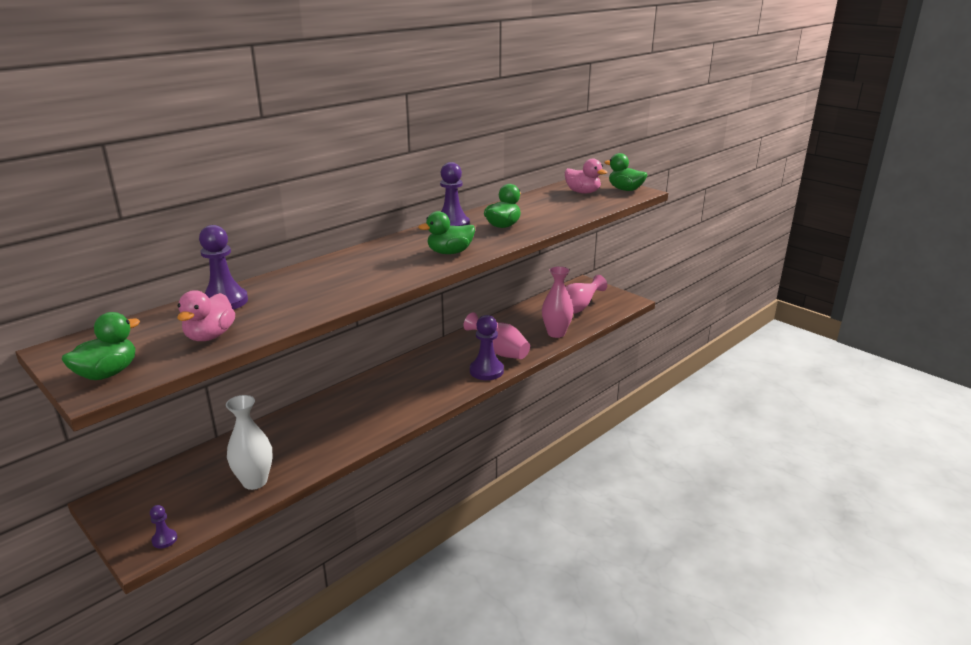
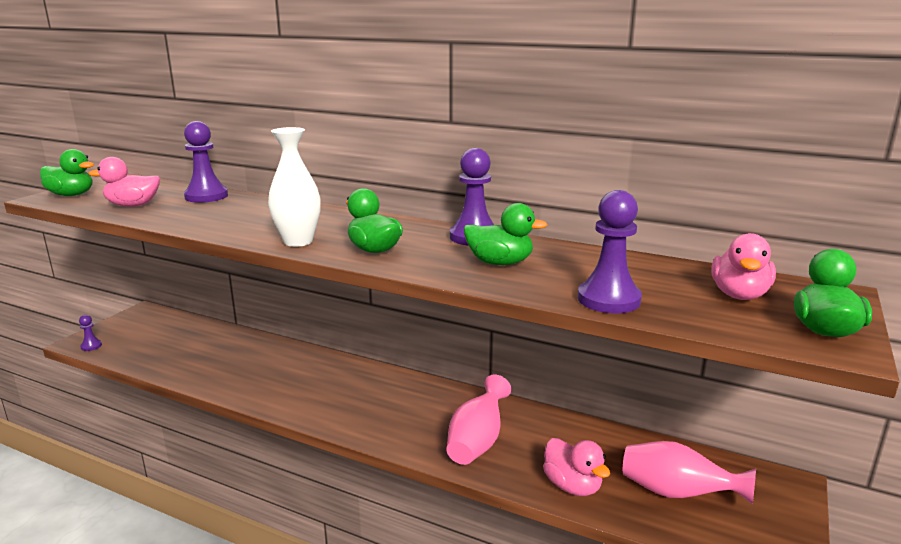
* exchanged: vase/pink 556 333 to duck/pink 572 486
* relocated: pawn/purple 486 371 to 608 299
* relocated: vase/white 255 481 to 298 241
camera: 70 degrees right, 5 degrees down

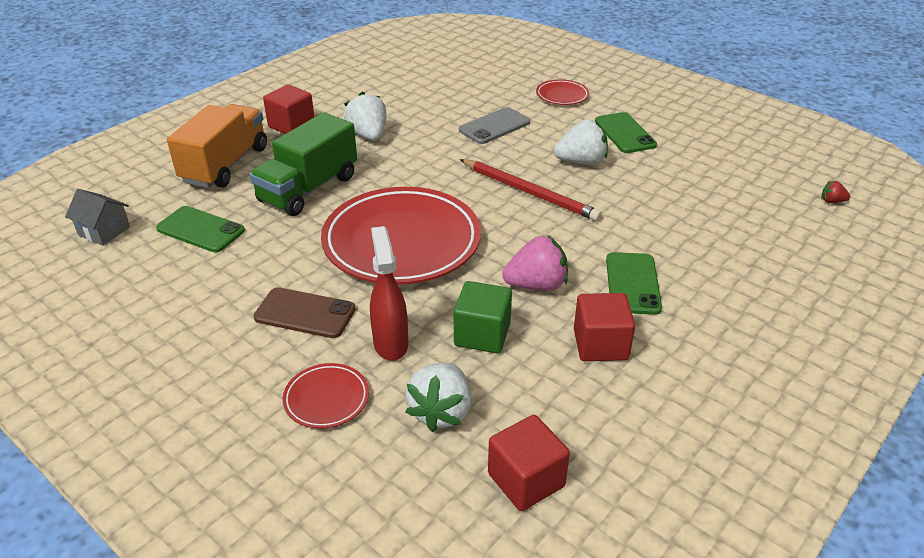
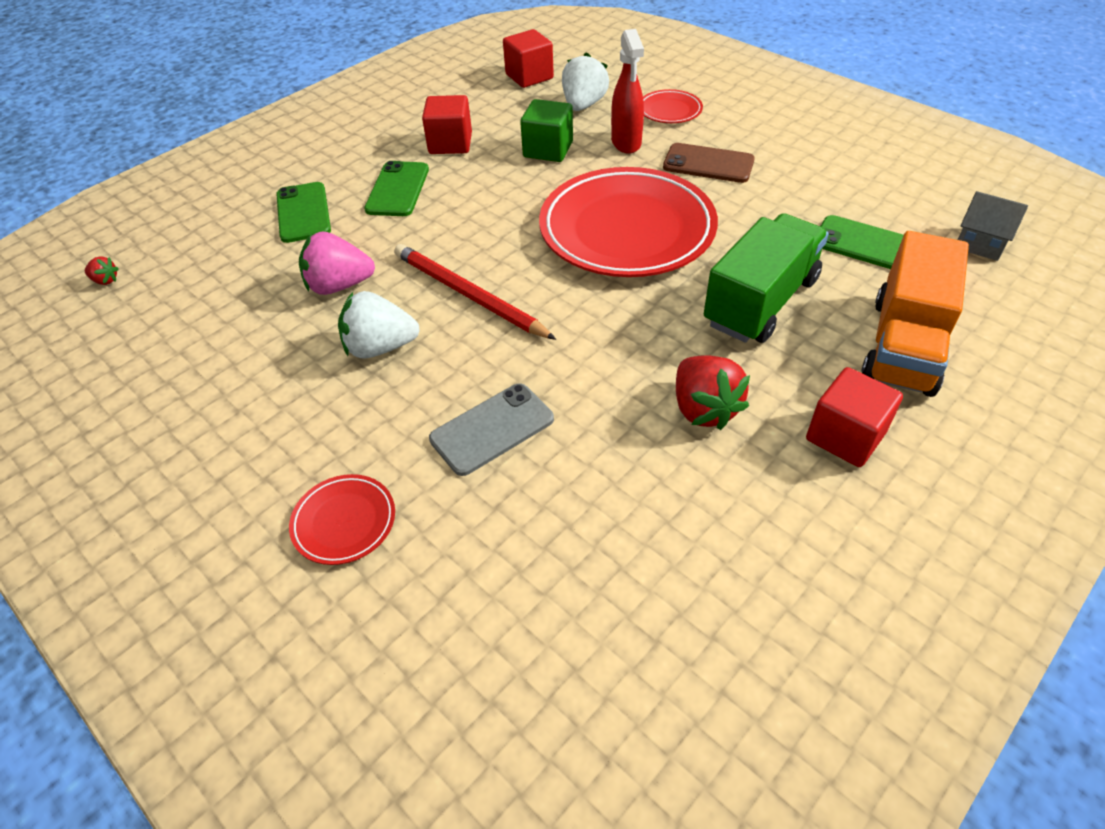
* colour: strawberry/white 368 135 to strawberry/red 704 409
* relocated: phone/green 624 133 to 303 213
* relocated: strawberry/pink 536 285 to 339 286
camera: 175 degrees left, 10 degrees up

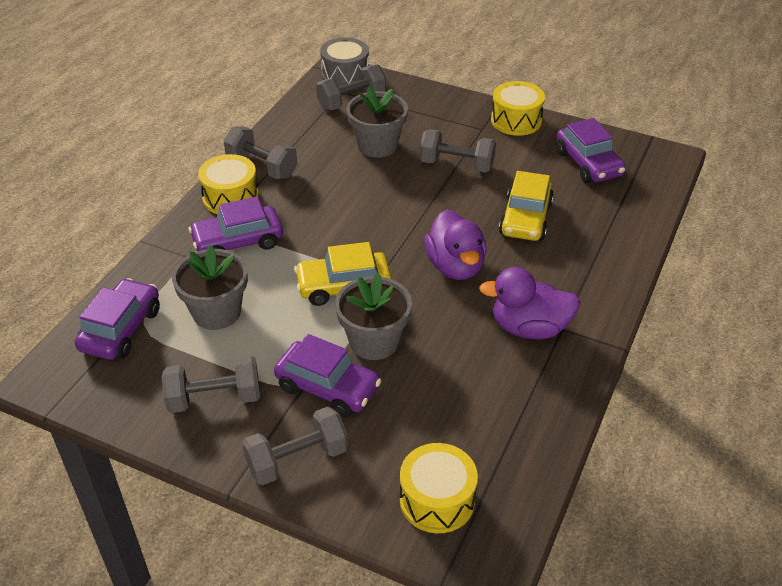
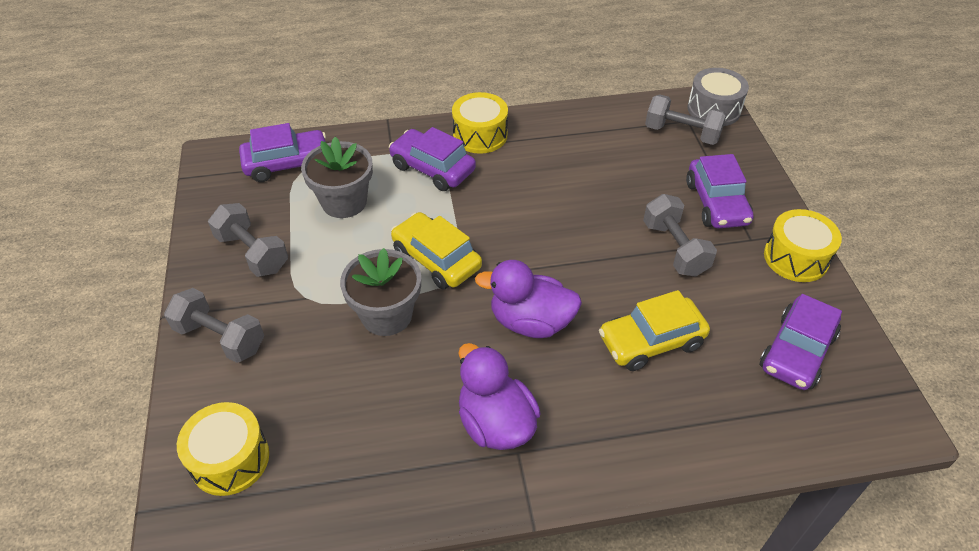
* missing: flower pot/grey 377 145
* missing: dumbbell/grey 262 167
* spun: duck/purple 455 266 = 530 322 60 degrees clockwise
* relocated: car/purple 327 387 to 716 203
camera: 55 degrees right, 5 degrees up

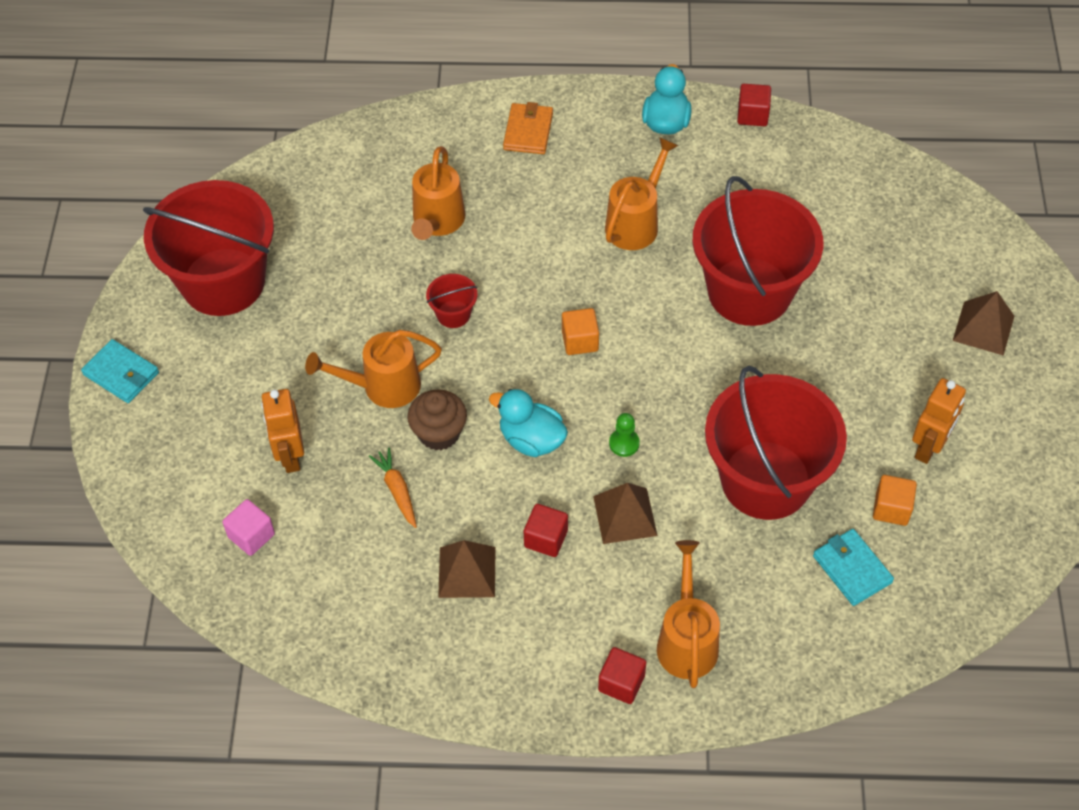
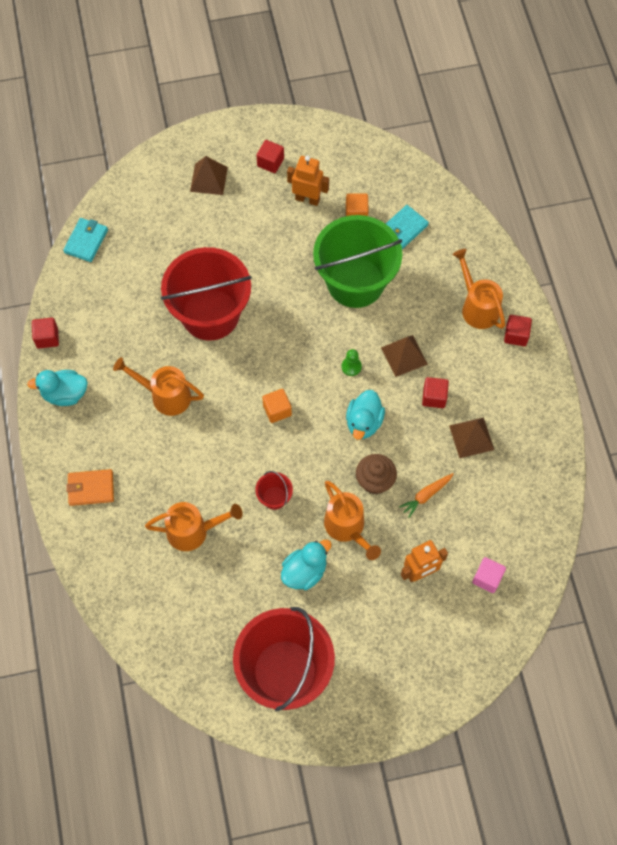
* relocated: wallet/turquoise 121 373 to 86 241
* colour: bucket/red 766 480 to bucket/green 355 282
* spun: watering can/orange 686 639 = 477 306 75 degrees clockwise
* appeared: cube/red 270 162
* appeared: duck/turquoise 304 571
camera: 105 degrees left, 10 degrees up

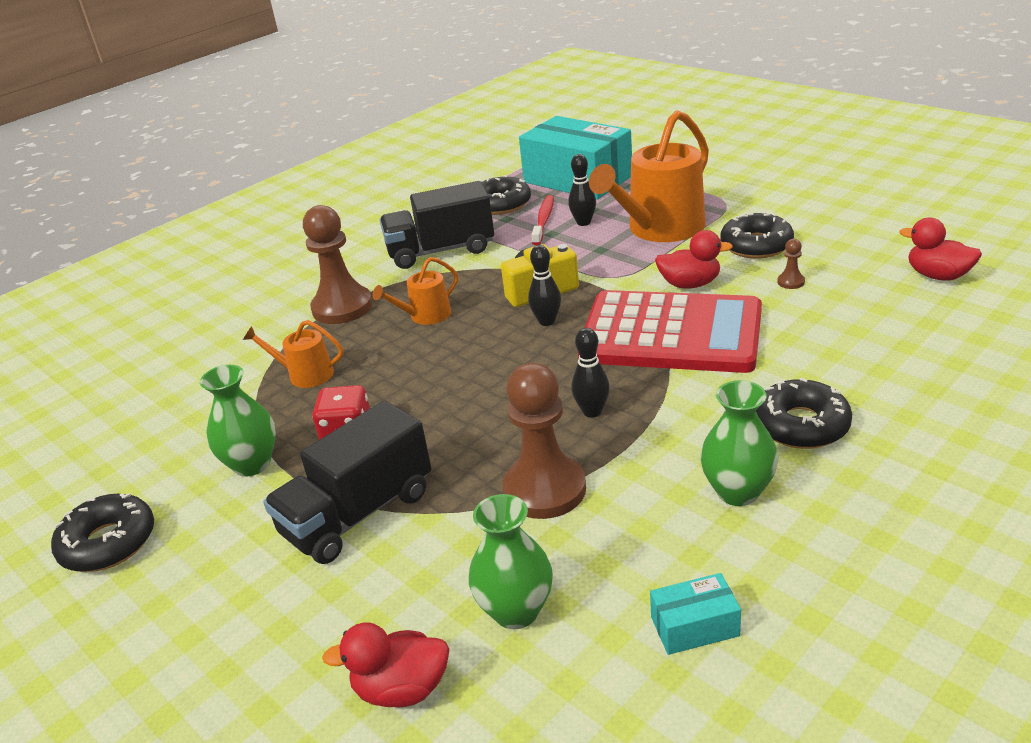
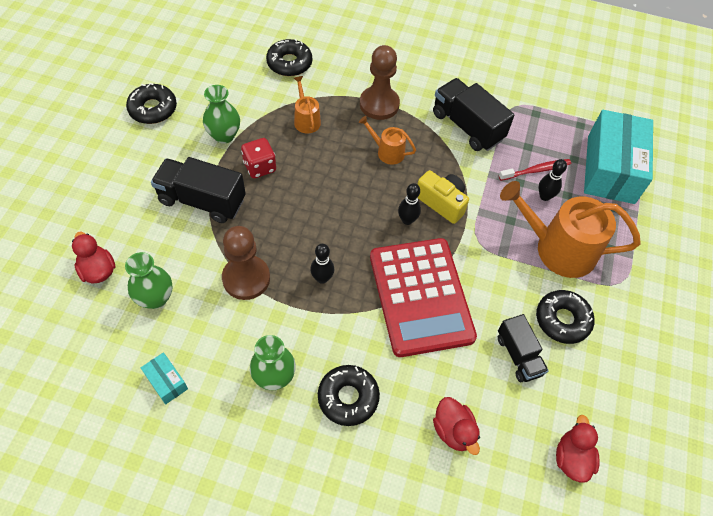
* relocated: donut/black 501 204 to 289 63
* relocated: duck/red 690 284 to 453 431
* exchanged: pawn/brown 791 282 to truck/black 518 355
camera: 55 degrees right, 25 degrees up

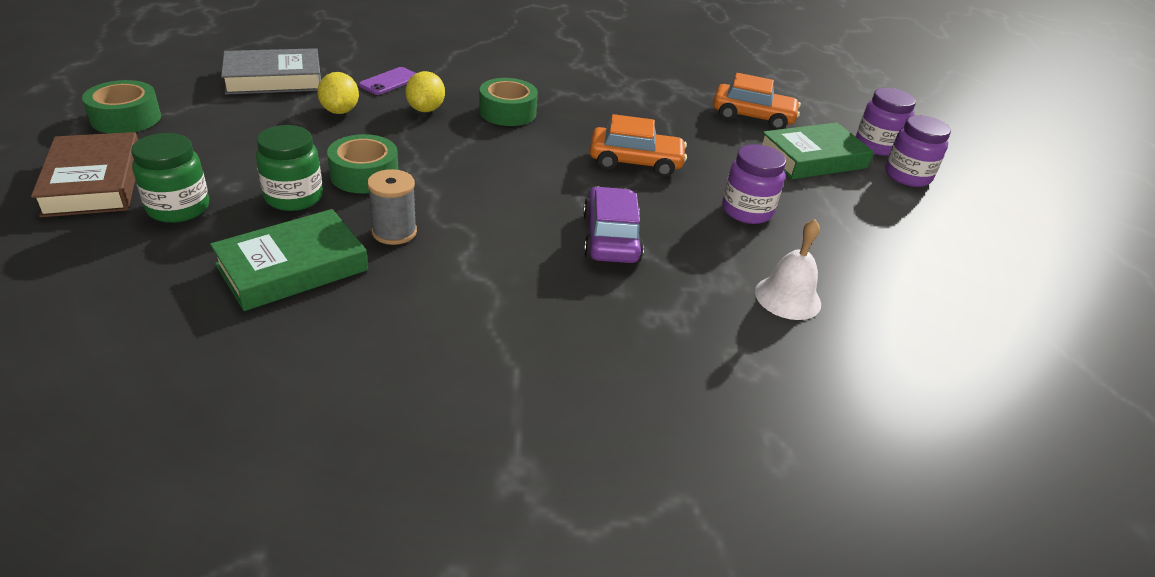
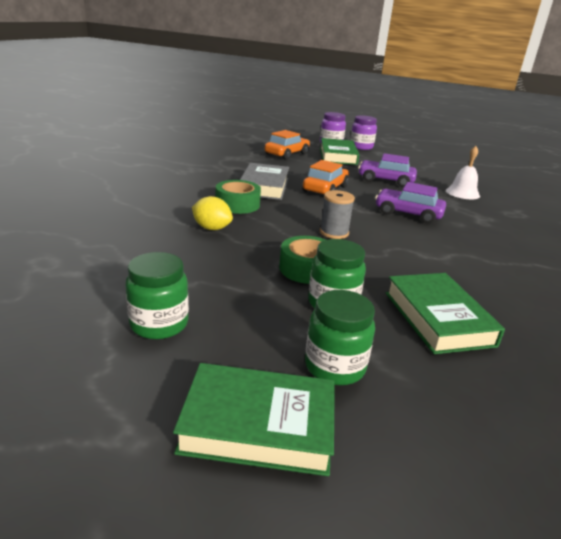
* relocated: book/grey 274 79 to 264 186
* missing: phone/purple 390 81
* missing: lemon/yellow 340 111
* missing: tape/green 126 118
* colour: book/brown 94 182 to book/green 258 425
* exchanged: jar/purple 746 211 to car/purple 385 180
* relocated: spool/grey 394 232 to 334 233
* appeared: jar/green 159 324
camera: 65 degrees left, 10 degrees down

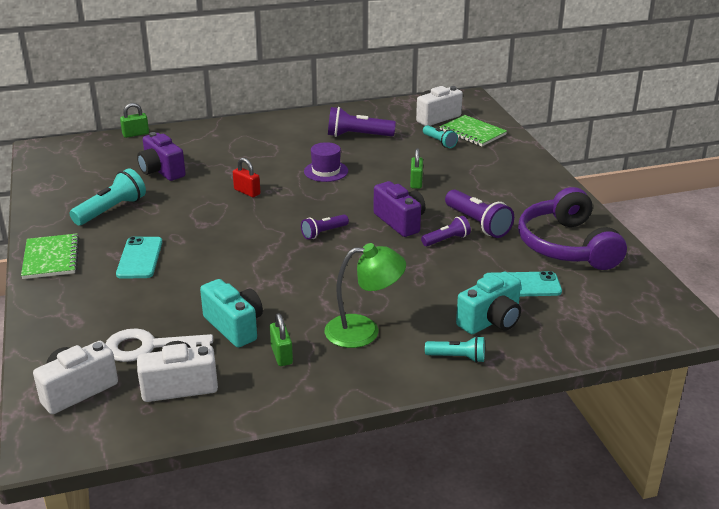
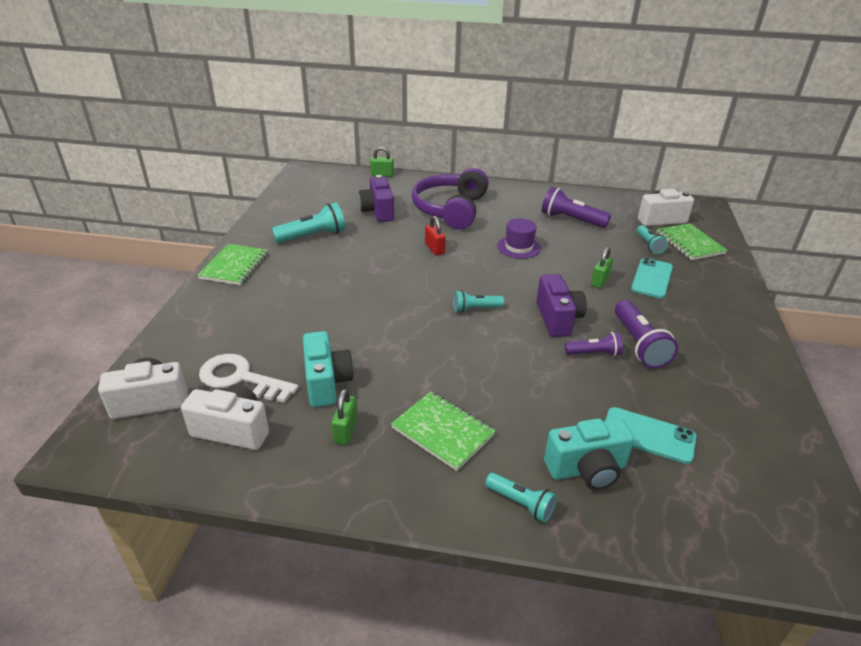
* relocated: headphones/purple 567 246 to 450 209
* colour: flashlight/purple 323 233 to flashlight/turquoise 475 309
* relocated: phone/turquoise 140 258 to 652 278
* exchanged: lamp/green 364 331 to notebook/green 443 431
camera: 25 degrees right, 5 degrees up

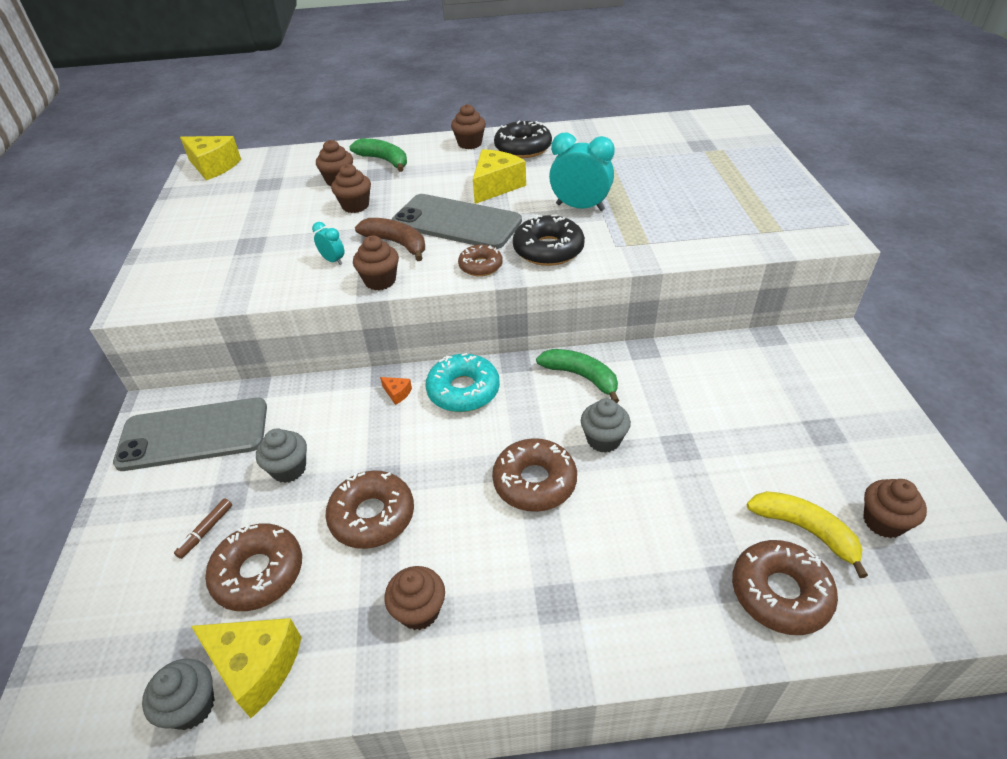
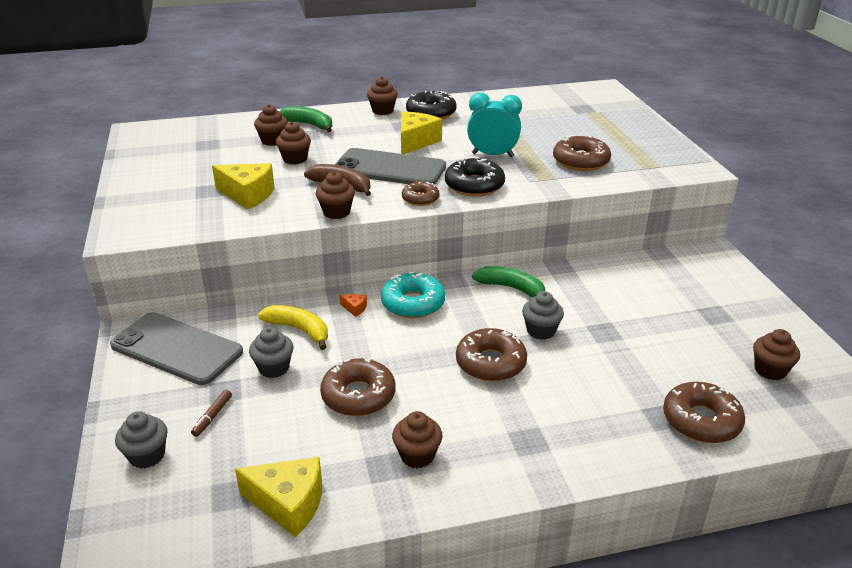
* relocated: cheese/yellow 213 166 to 248 195
* missing: clock/turquoise 333 260
* spun: phone/grey 194 434 = 177 348 45 degrees clockwise
* relocated: banana/yellow 805 530 to 299 330
* relocated: donut/brown 258 573 to 580 161
* relocated: cupcake/grey 192 706 to 147 455
camera: 10 degrees left, 10 degrees down

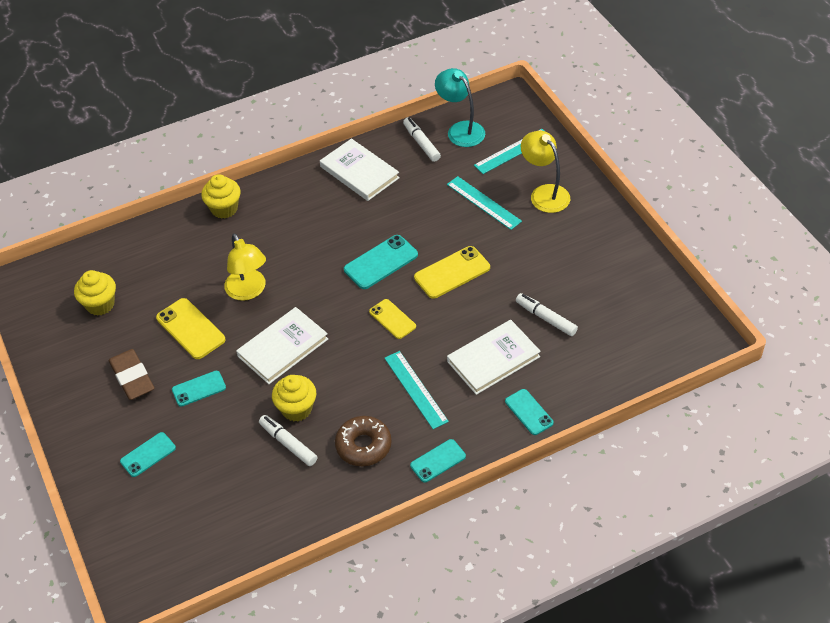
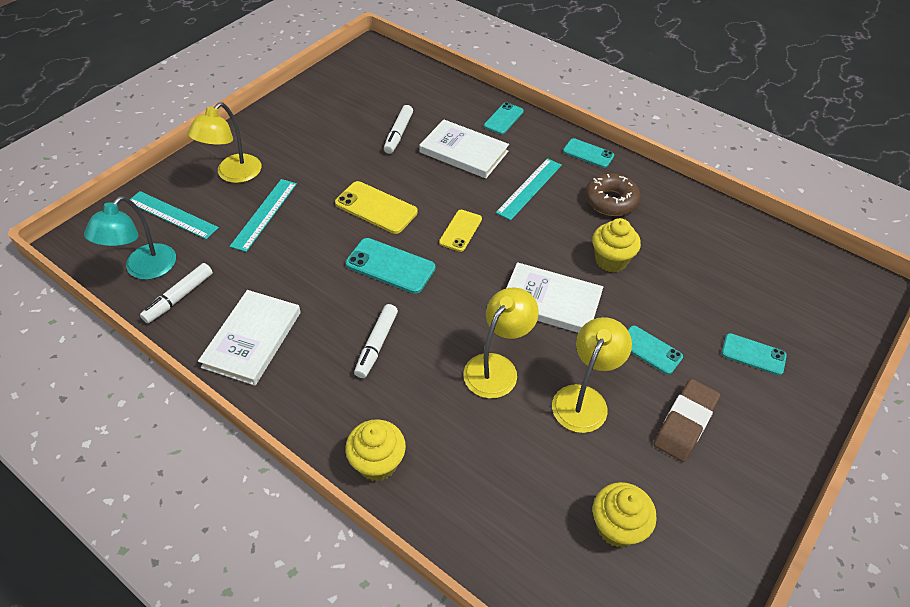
* exchanged: phone/yellow 190 329 to lamp/yellow 584 399
* relocated: marker/white 288 444 to 376 345
camera: 120 degrees left, 0 degrees up

